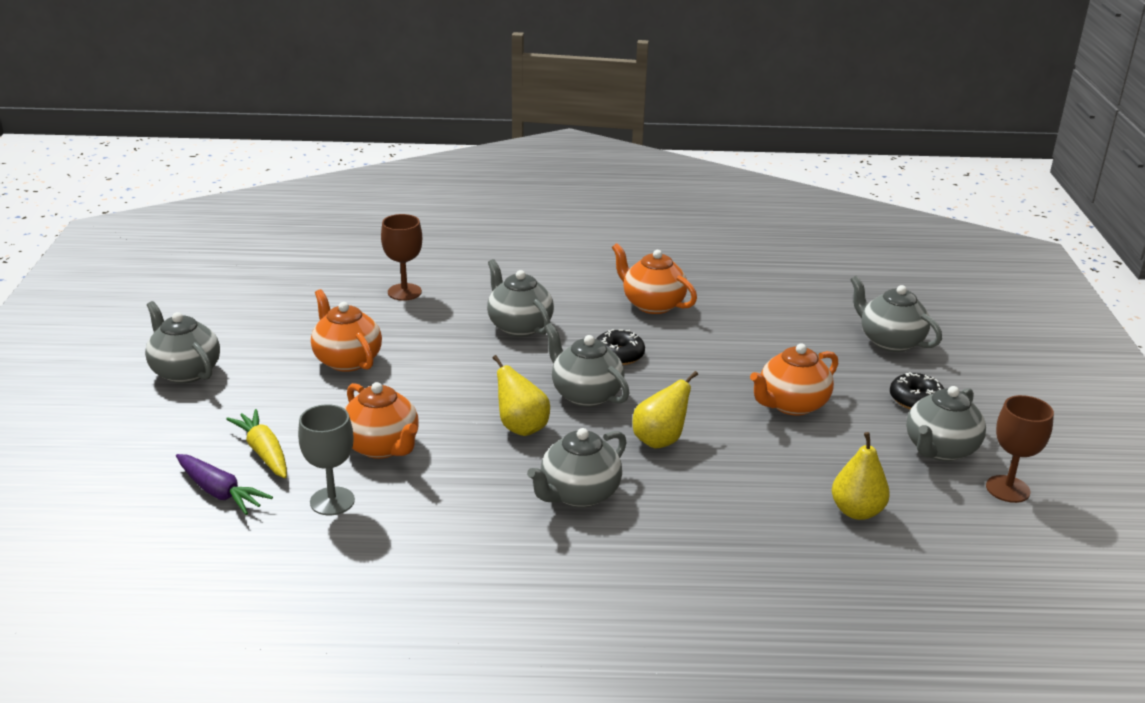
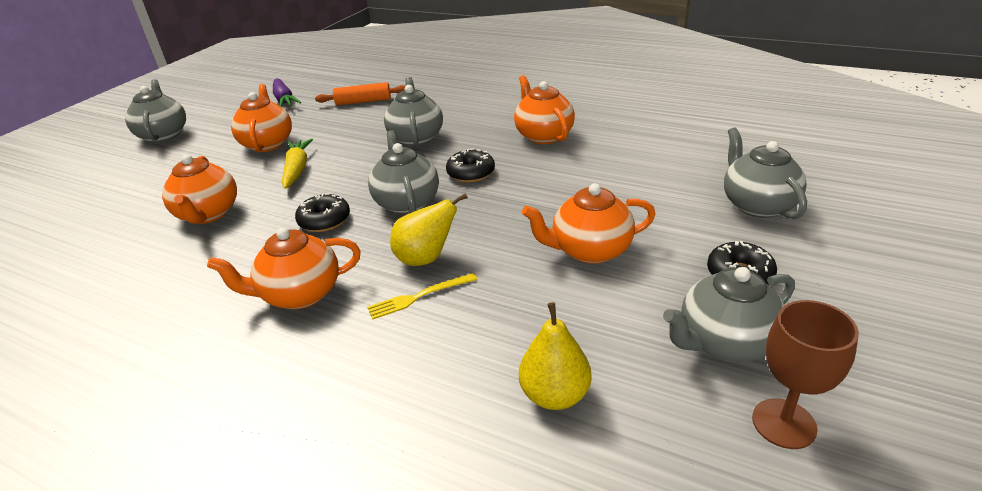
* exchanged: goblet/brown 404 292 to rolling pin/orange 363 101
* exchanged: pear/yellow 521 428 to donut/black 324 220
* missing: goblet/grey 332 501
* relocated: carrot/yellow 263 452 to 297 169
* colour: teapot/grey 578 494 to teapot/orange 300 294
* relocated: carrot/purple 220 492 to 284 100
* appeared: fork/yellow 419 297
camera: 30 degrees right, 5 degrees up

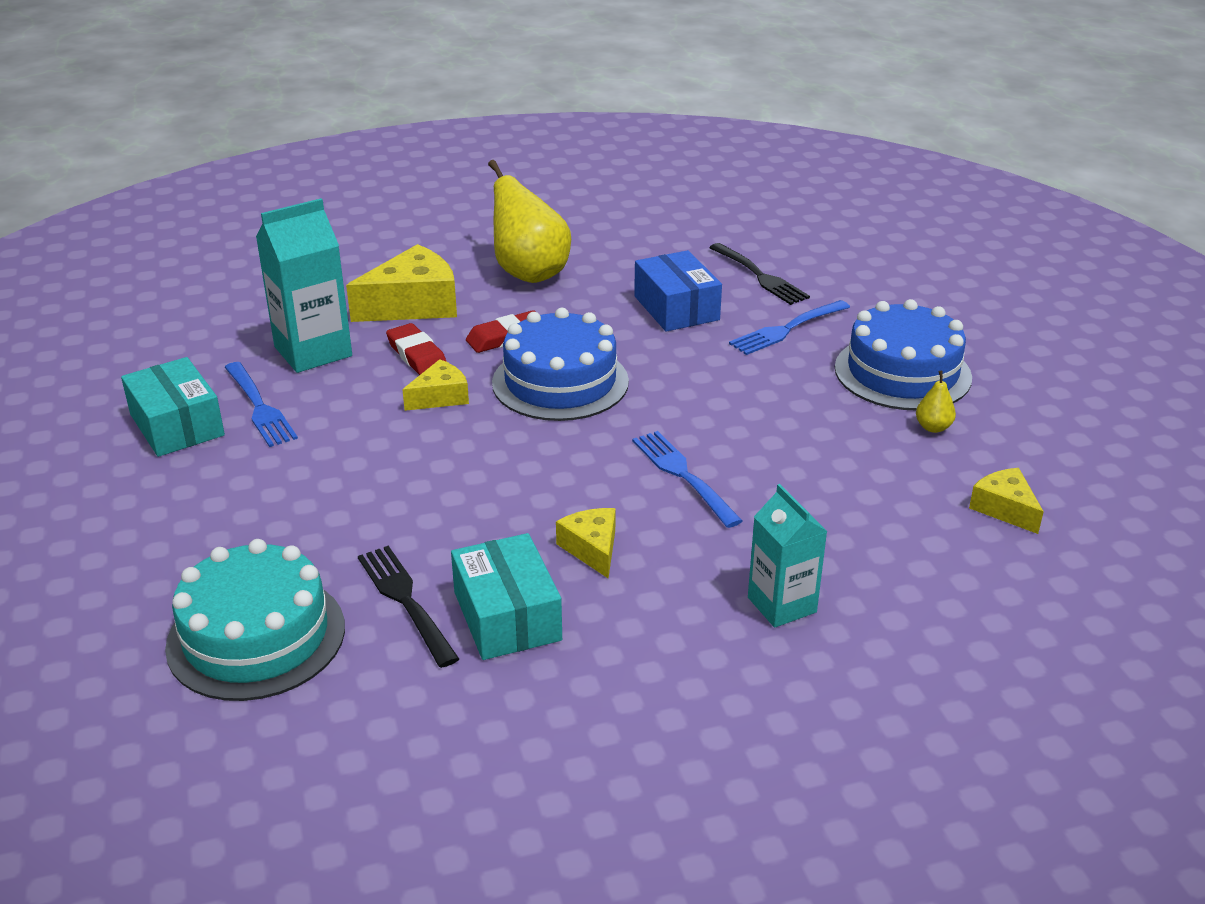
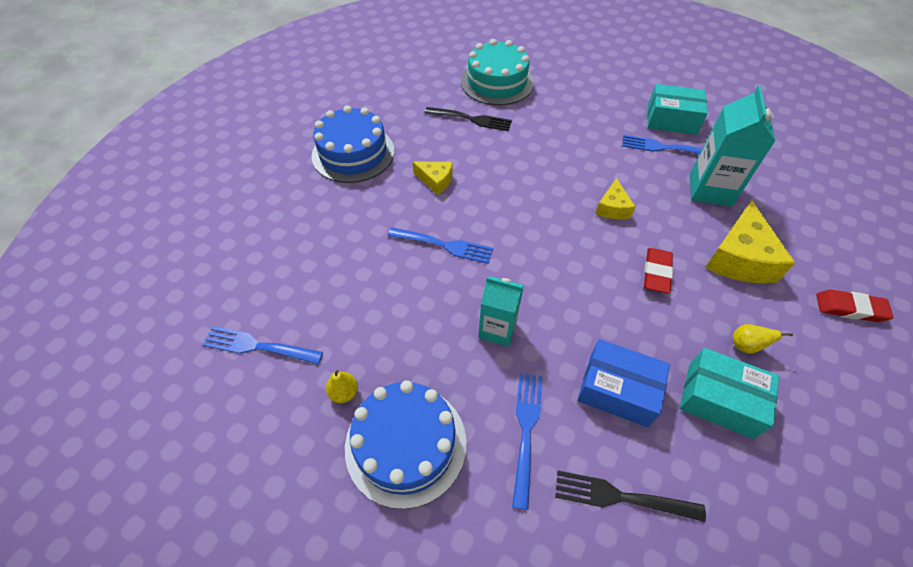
* size: pear/yellow 529 273 = 745 346 x0.42
* relocated: cake/blue 560 382 to 353 153
* relocated: eraser/red 417 355 to 850 308
* exchanged: cheese/yellow 1004 508 to fork/blue 259 346
* relocated: carton/turquoise 782 605 to 497 329
* relocated: box/turquoise 507 616 to 720 400
camera: 135 degrees right, 20 degrees up

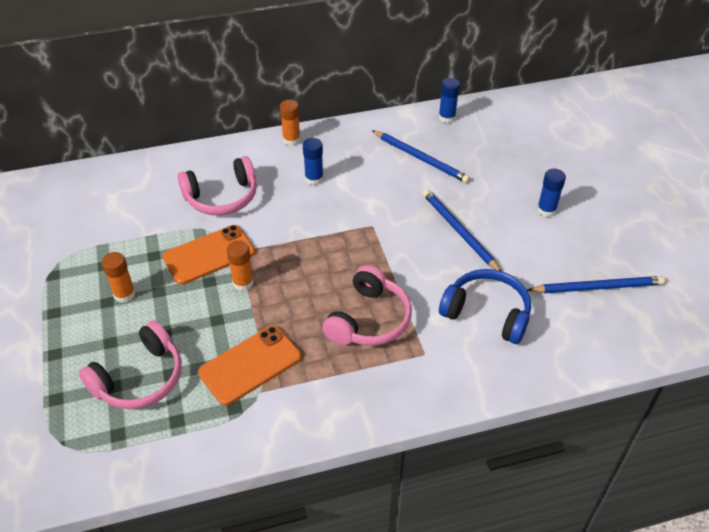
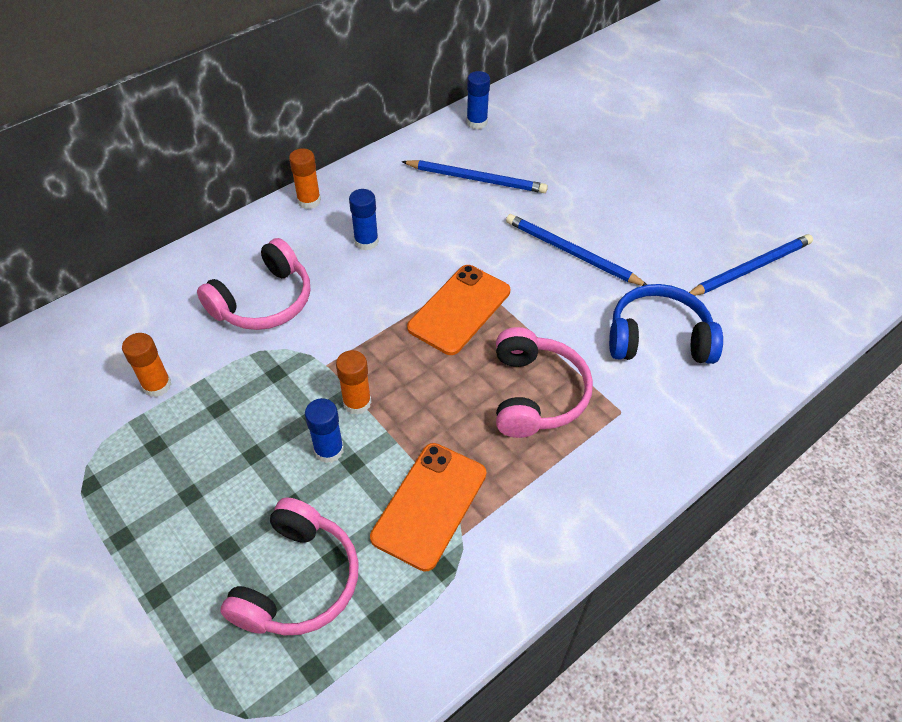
* relocated: glue stick/blue 546 210 to 329 450
* relocated: phone/orange 209 255 to 459 309
* relocated: glue stick/orange 124 294 to 157 385
camera: 25 degrees left, 5 degrees up

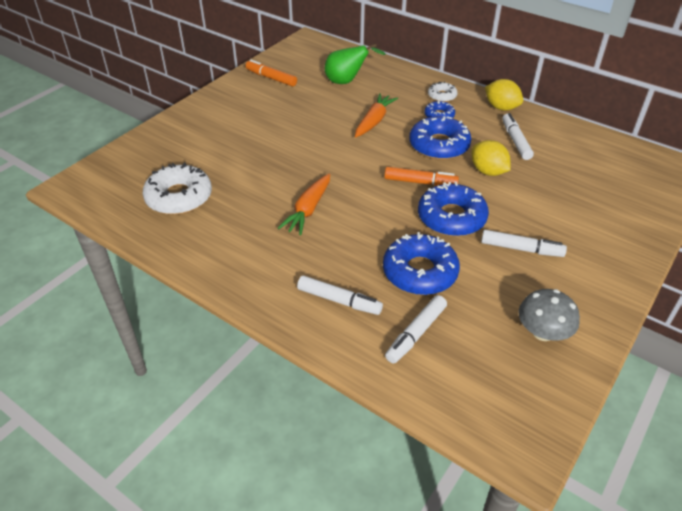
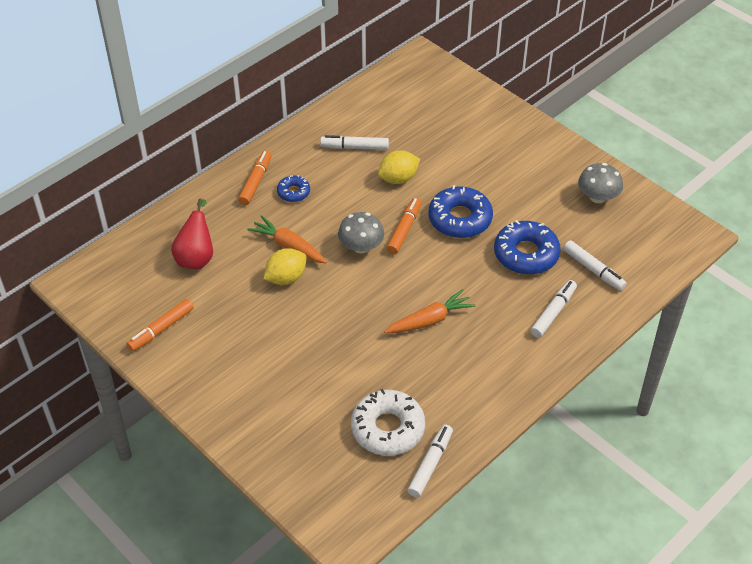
* colour: pear/green 347 81 to pear/red 196 257
* relocated: lemon/yellow 501 107 to 286 278
* exchanged: donut/white 442 96 to marker/orange 256 182
* missing: donut/blue 439 145
* spun: carrot/orange 308 210 = 429 320 60 degrees counterclockwise
* relocated: marker/white 521 249 to 430 464
* appeared: mushroom/grey 361 246
camera: 80 degrees left, 5 degrees up

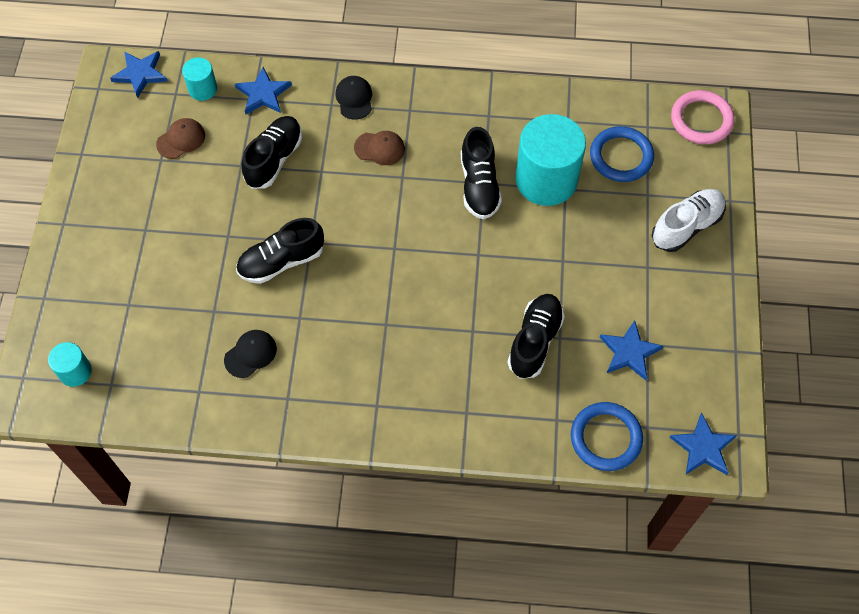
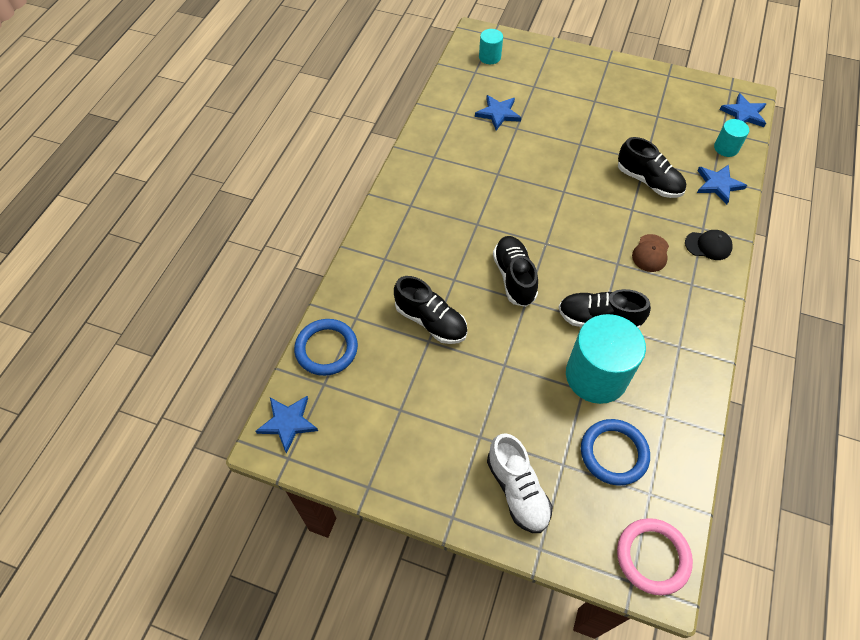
* missing: cap/brown 181 140
* relocated: shoe/black 281 261 to 514 277
* relocated: star/blue 629 352 to 498 113
* missing: cap/black 250 354
camera: 105 degrees right, 5 degrees down

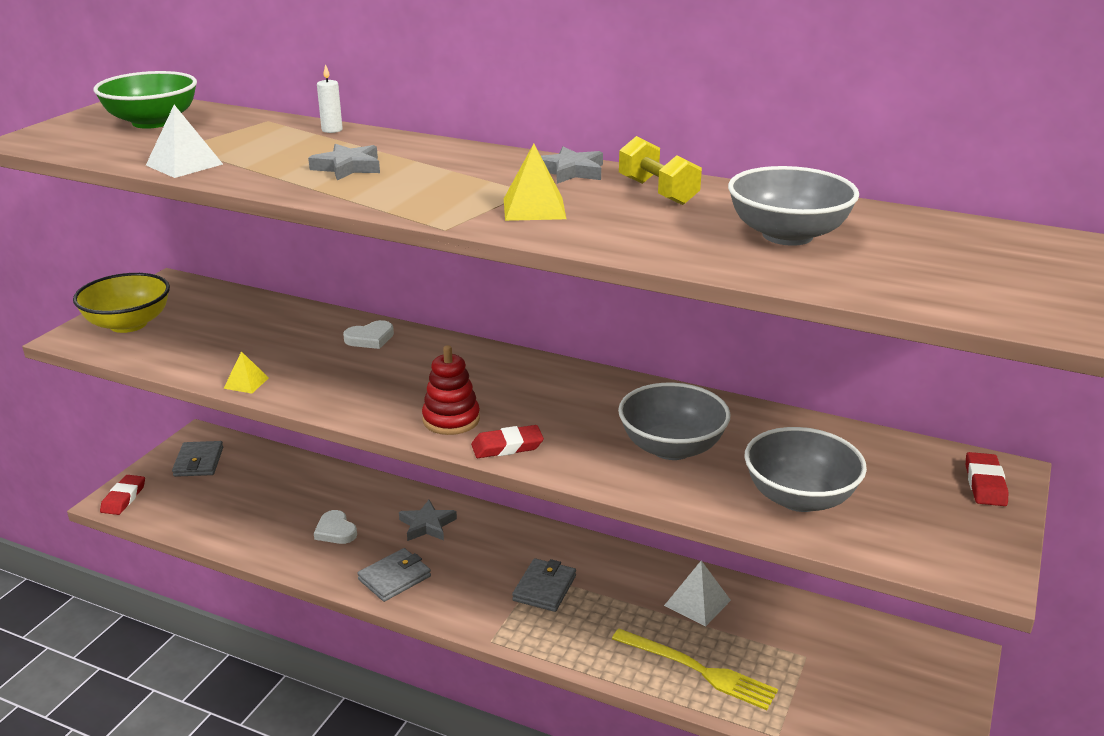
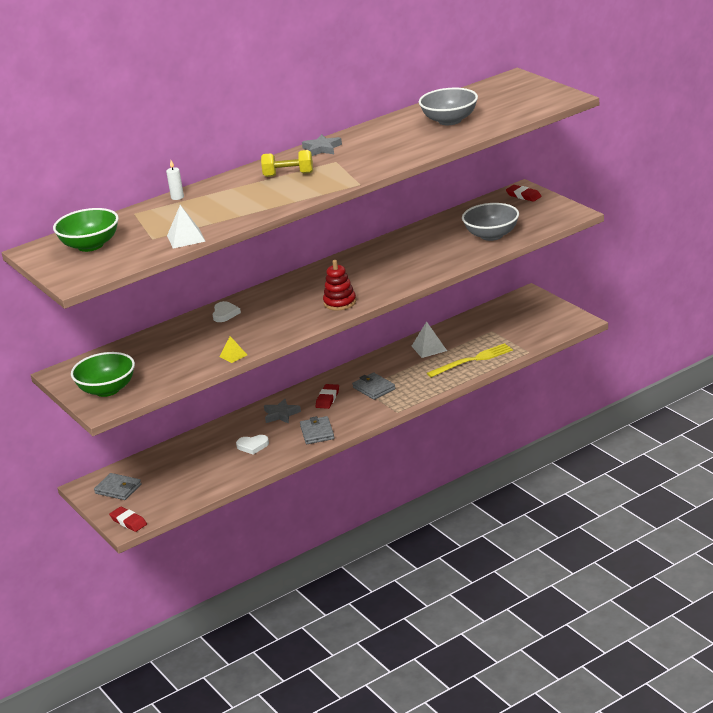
* relocated: dumbbell/yellow 657 192 to 288 174
* missing: star/grey 348 167
* missing: pyramid/yellow 534 208
* colour: bowl/yellow 128 324 to bowl/green 107 390
* missing: bowl/grey 671 447
* relocated: eraser/red 507 446 to 327 399
camera: 55 degrees left, 0 degrees up

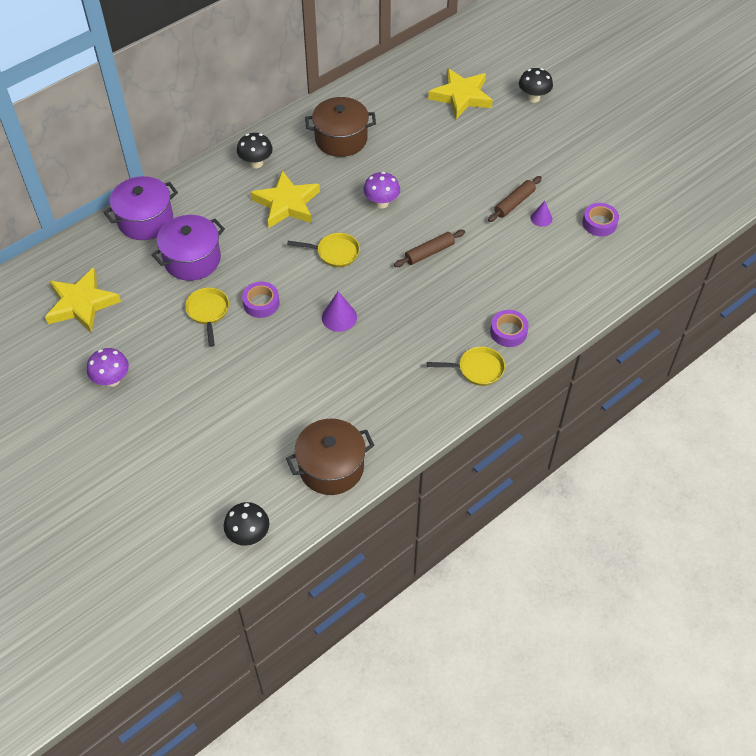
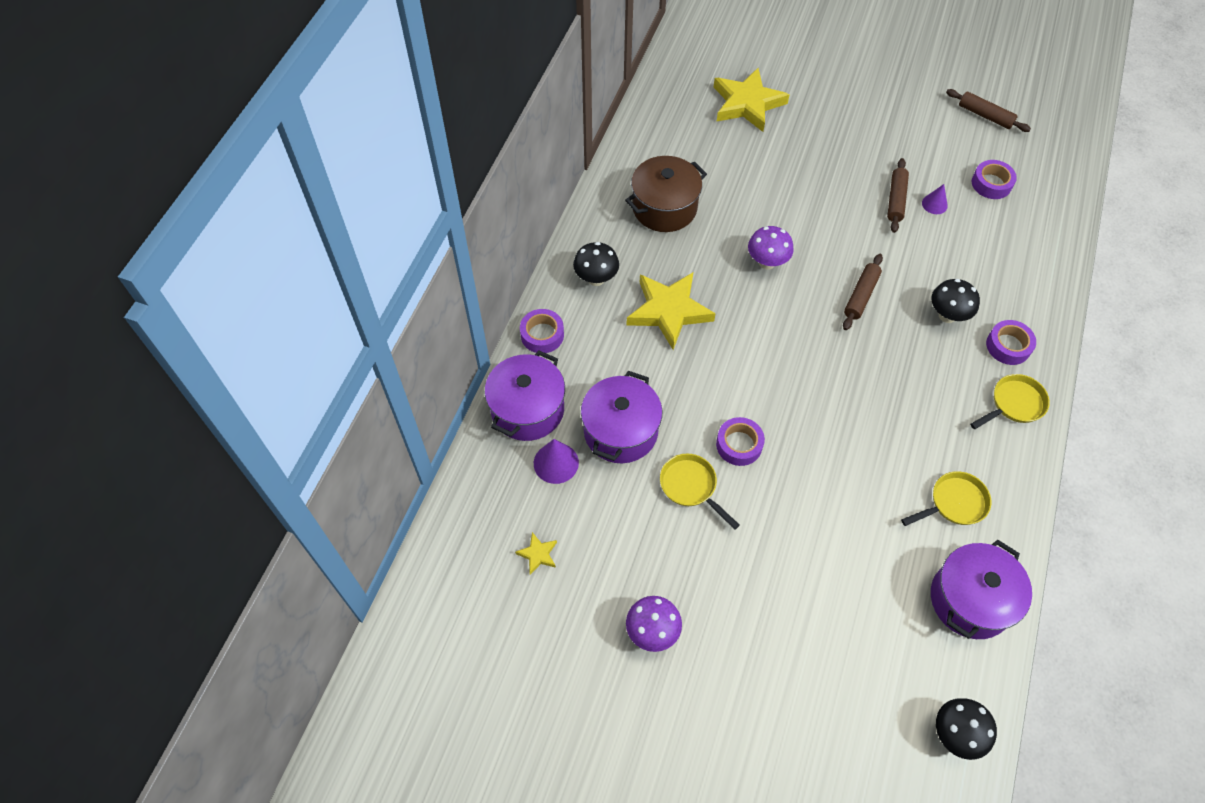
* relocated: mushroom/black 533 98 to 947 315
* relocated: pan/yellow 334 253 to 954 503
* size: star/yellow 81 304 = 538 554 x0.43
* relocated: cone/purple 339 317 to 556 463
* colour: pot/brown 331 467 to pot/purple 970 600
* appeared: rolling pin/brown 985 115
* appeared: tape/purple 542 335
camera: 30 degrees left, 5 degrees up

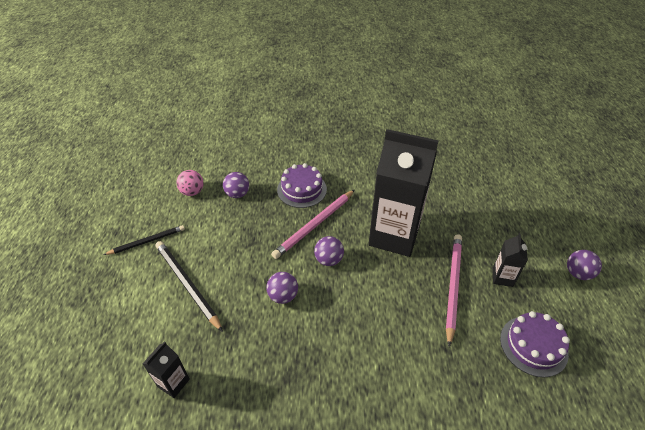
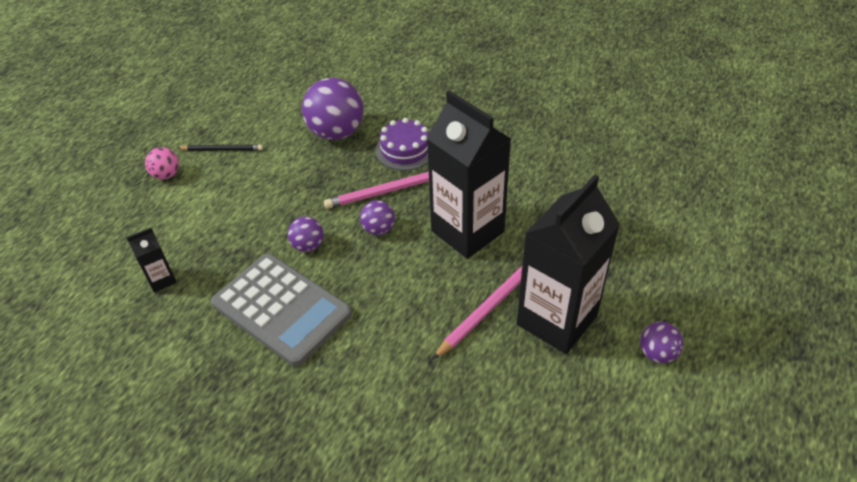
* relocated: ball/pink 192 192 to 167 175
* size: ball/purple 237 194 = 336 133 x1.98
* size: carton/black 502 277 = 556 320 x2.34
* missing: pencil/black 187 285
* missing: cake/purple 533 345
* appeared: calculator/grey 281 309
camera: 30 degrees right, 0 degrees up

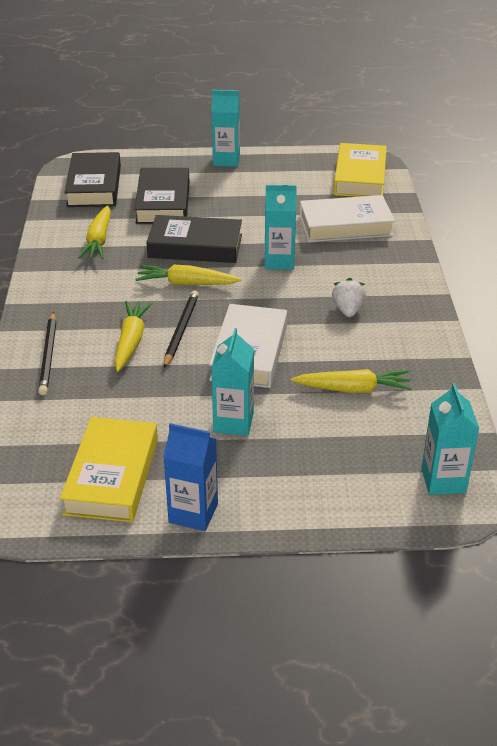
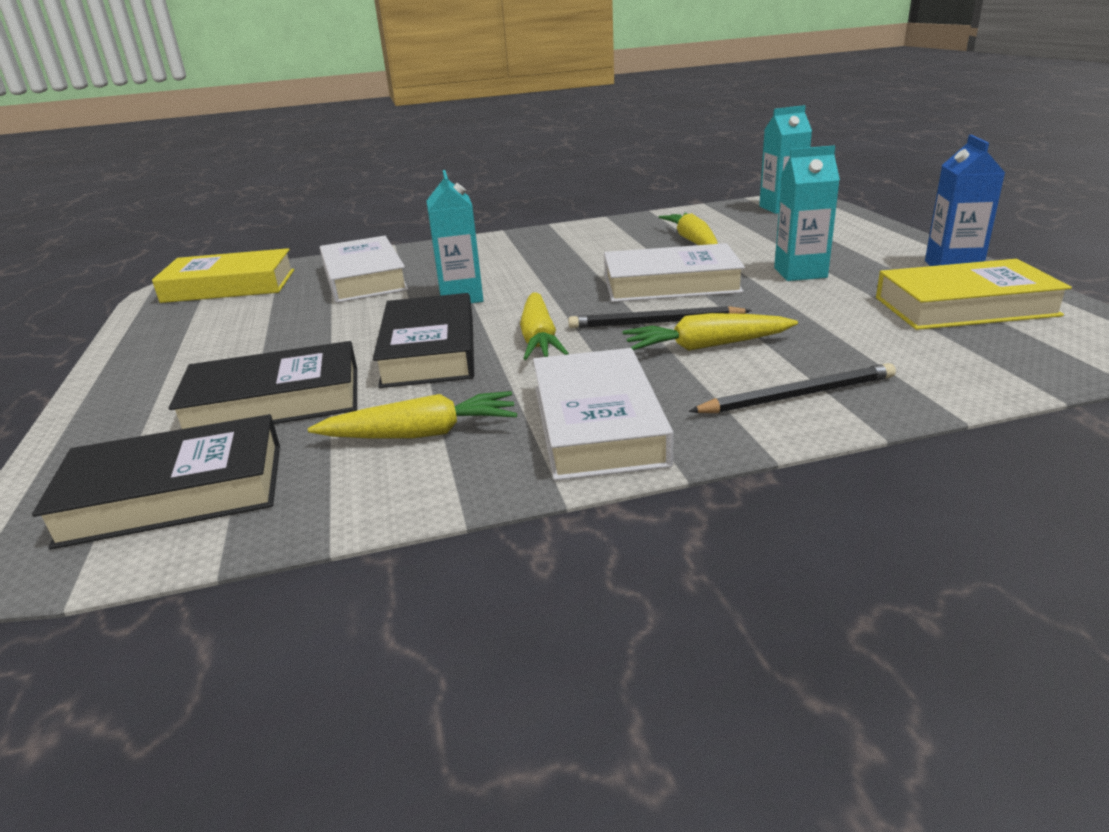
* missing: carton/turquoise 226 160
* missing: strawberry/white 348 310
* appeared: book/white 597 424
camera: 100 degrees left, 10 degrees down

